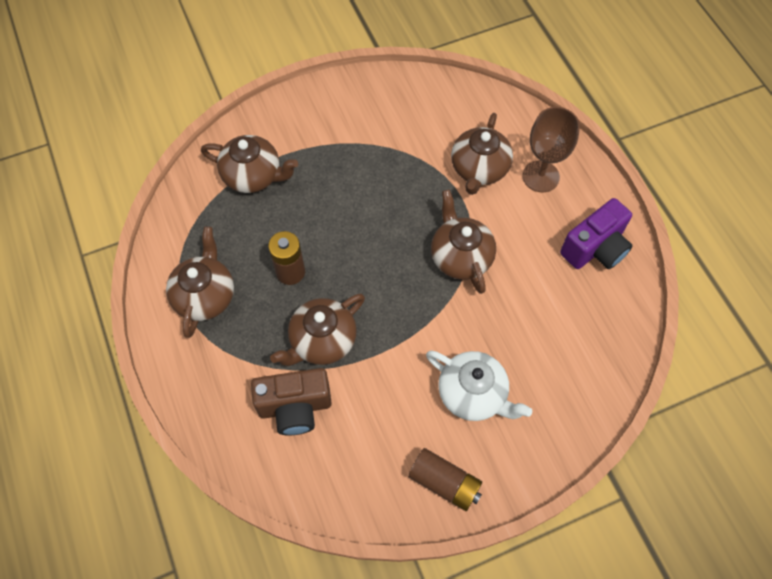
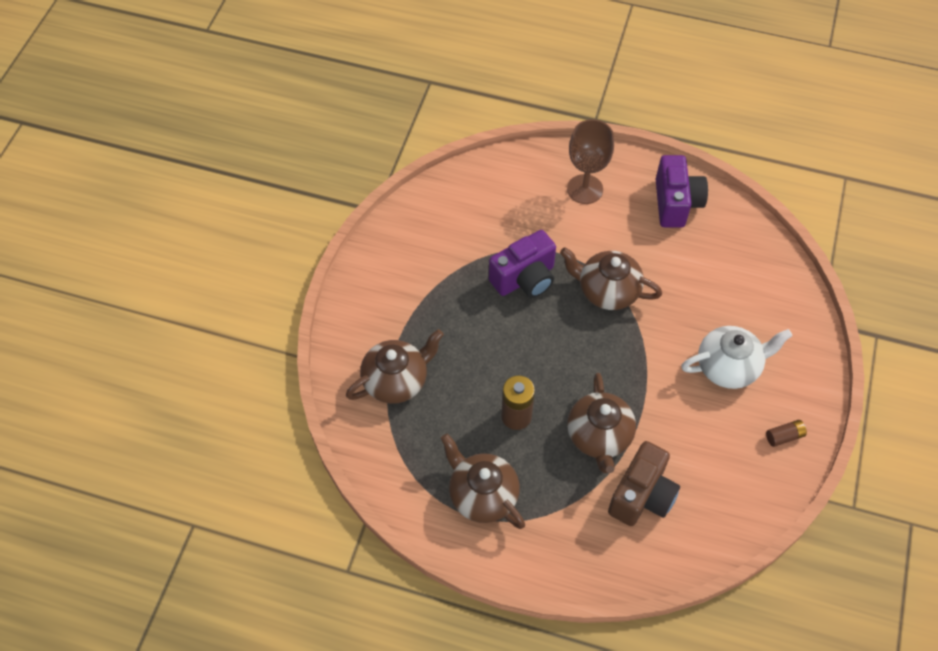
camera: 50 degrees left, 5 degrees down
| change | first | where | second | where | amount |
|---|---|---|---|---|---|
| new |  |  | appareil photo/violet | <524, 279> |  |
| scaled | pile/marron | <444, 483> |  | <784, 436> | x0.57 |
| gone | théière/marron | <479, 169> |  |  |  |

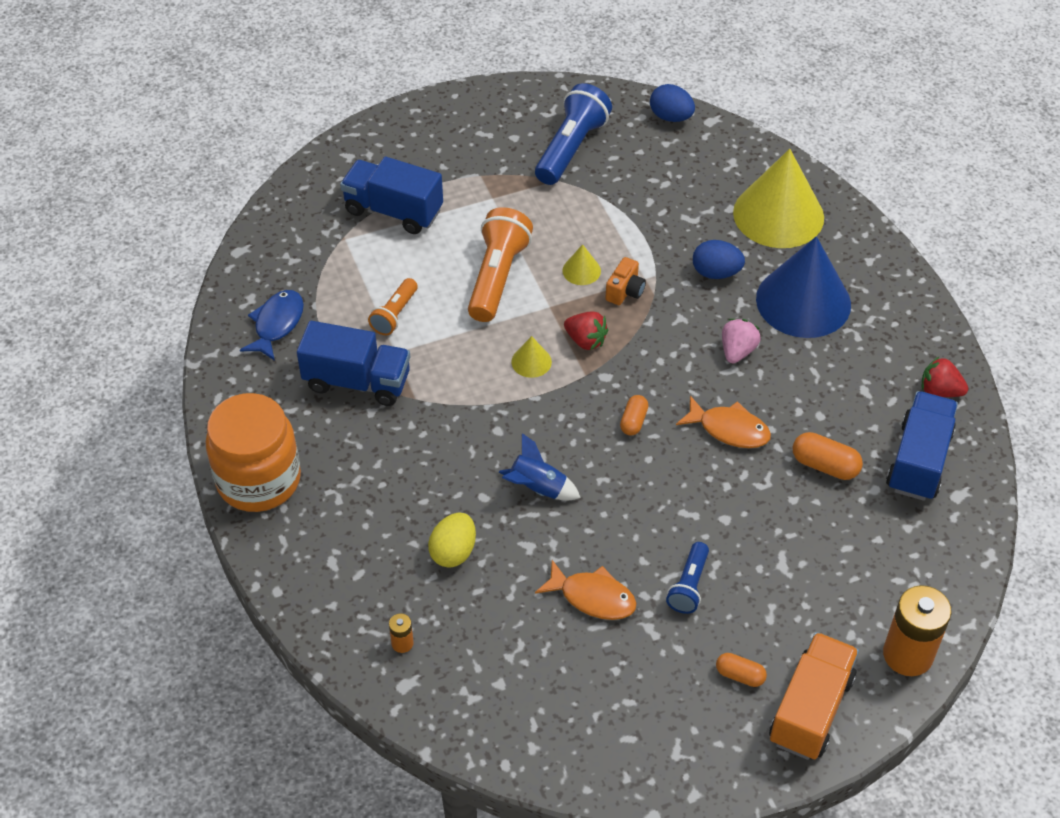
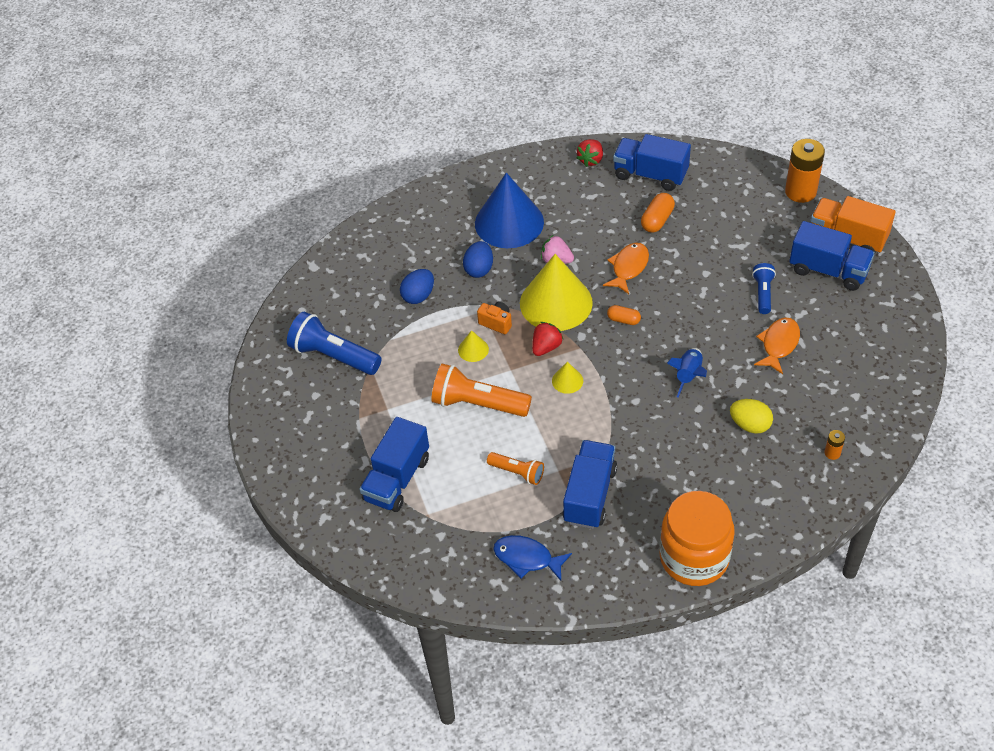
camera: 85 degrees left, 0 degrees up
| change | first | where | second | where | amount |
|---|---|---|---|---|---|
| shifted | œuf/bleu | <671, 117> |  | <418, 296> |  |
| shifted | cône/jaune | <778, 215> |  | <556, 303> |  |
| rotated | lampe de poche/bleu | <688, 586> |  | <763, 293> | 105 degrees counterclockwise |
| swapped | gélule/orange | <740, 675> | camion/bleu | <828, 270> |  |

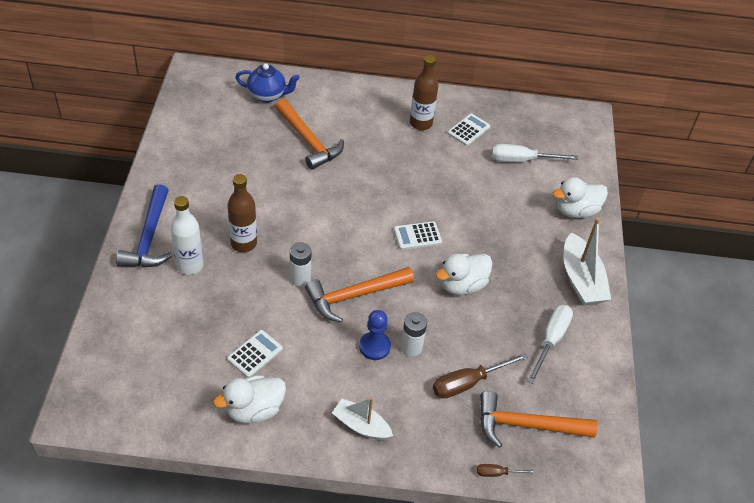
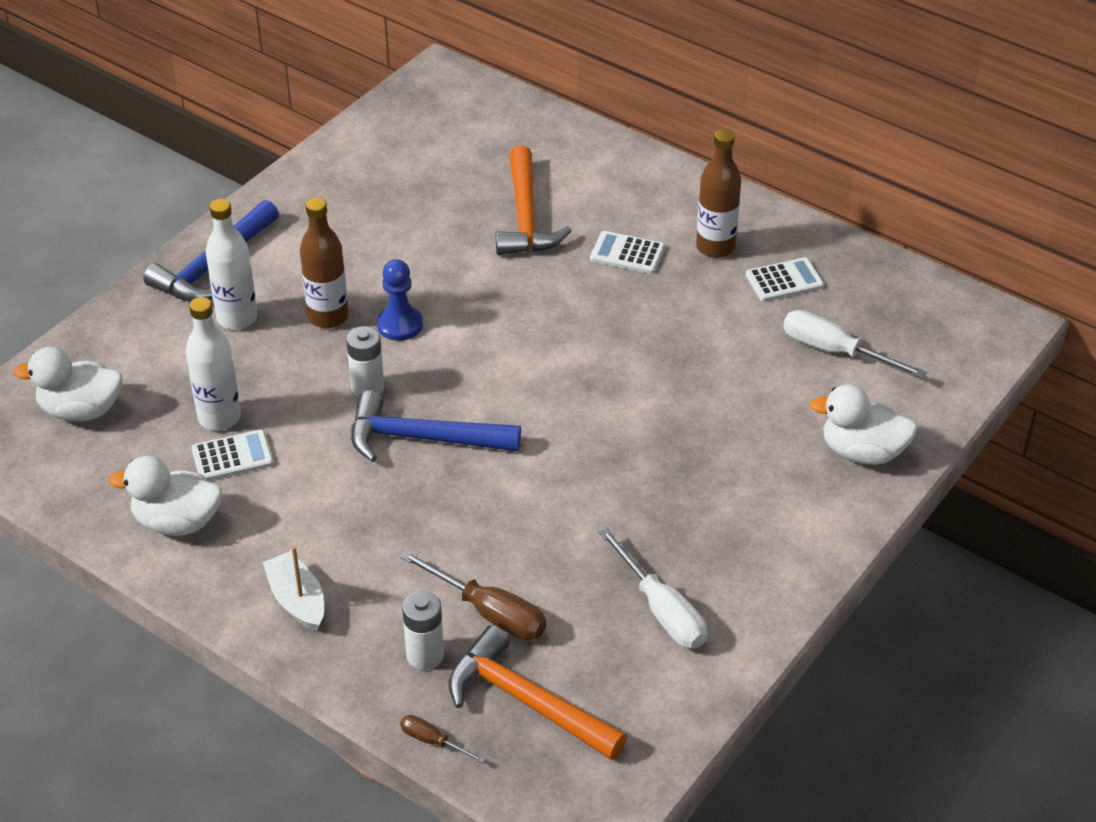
camera: 35 degrees right, 5 degrees down
| change | first | where | second | where | amount |
|---|---|---|---|---|---|
| shifted | canard/blanc | <462, 285> |  | <81, 410> |  |
| new |  |  | bouteille/blanc | <219, 417> |  |
| repainted | marteau/orange | <354, 296> | marteau/bleu | <422, 438> |  |
| shifted | pion/bleu | <374, 346> |  | <400, 325> |  |
| rotated | tournevis/marron | <468, 383> |  | <489, 612> | 150 degrees counterclockwise |
| shifted | pile/blanc | <411, 347> |  | <425, 655> |  |
| shifted | calculatrice/blanc | <417, 236> |  | <627, 253> |  |
| rotated | tournevis/blanc | <551, 340> |  | <661, 610> | 90 degrees clockwise |
| gone | théière/bleu | <267, 95> |  |  |  |
| gone | bateau/blanc | <581, 280> |  |  |  |

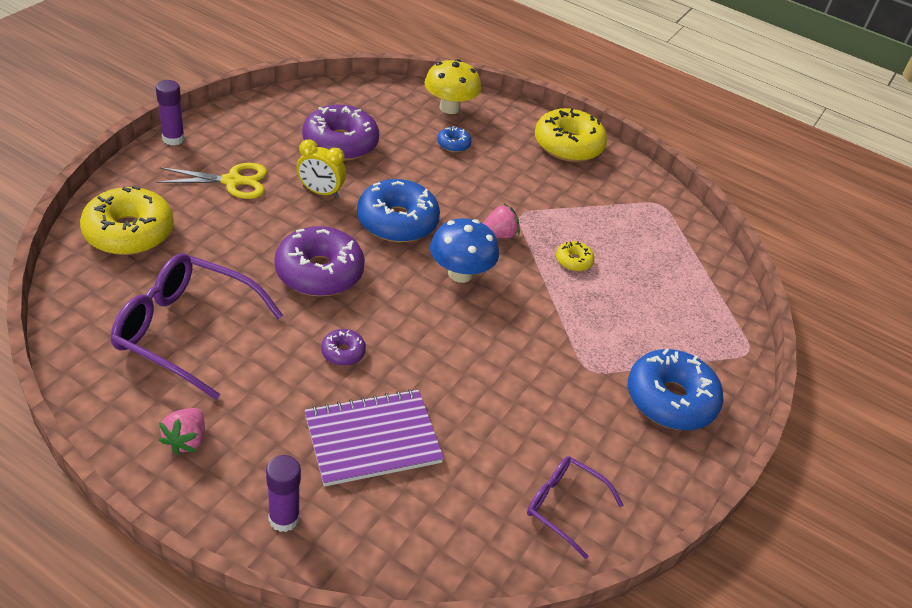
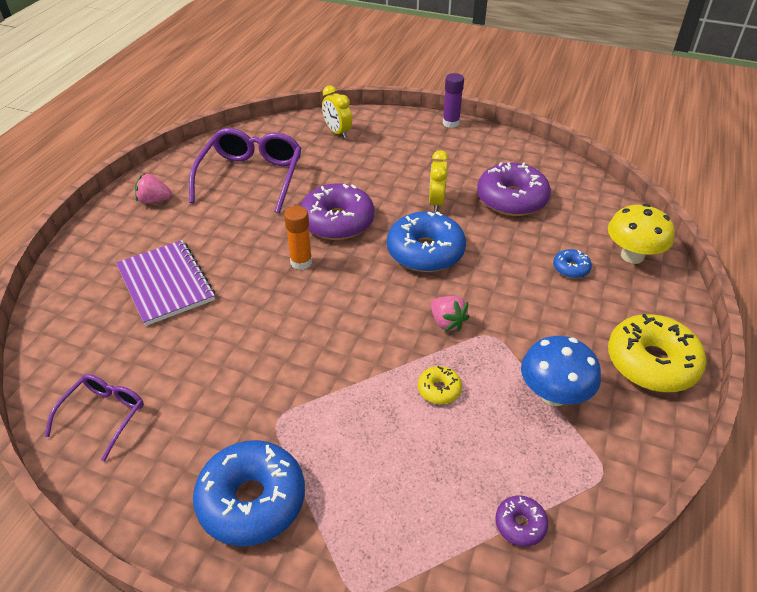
camera: 85 degrees right, 0 degrees up
| change | first | where | second | where | amount |
|---|---|---|---|---|---|
| new |  |  | bâton de colle/orange | <301, 262> |  |
| swapped | beignet/jaune | <129, 232> | réveil/jaune | <337, 132> |  |
| shifted | beignet/violet | <343, 352> |  | <520, 524> |  |
| shifted | champignon/bleu | <460, 273> |  | <553, 394> |  |
| gone | ciseaux/jaune | <232, 181> |  |  |  |
| gone | bâton de colle/violet | <284, 518> |  |  |  |

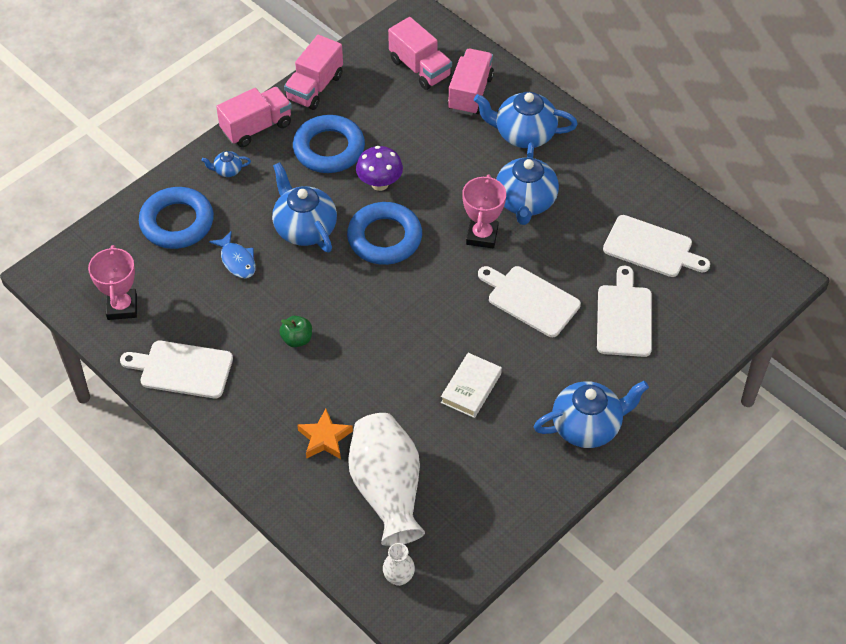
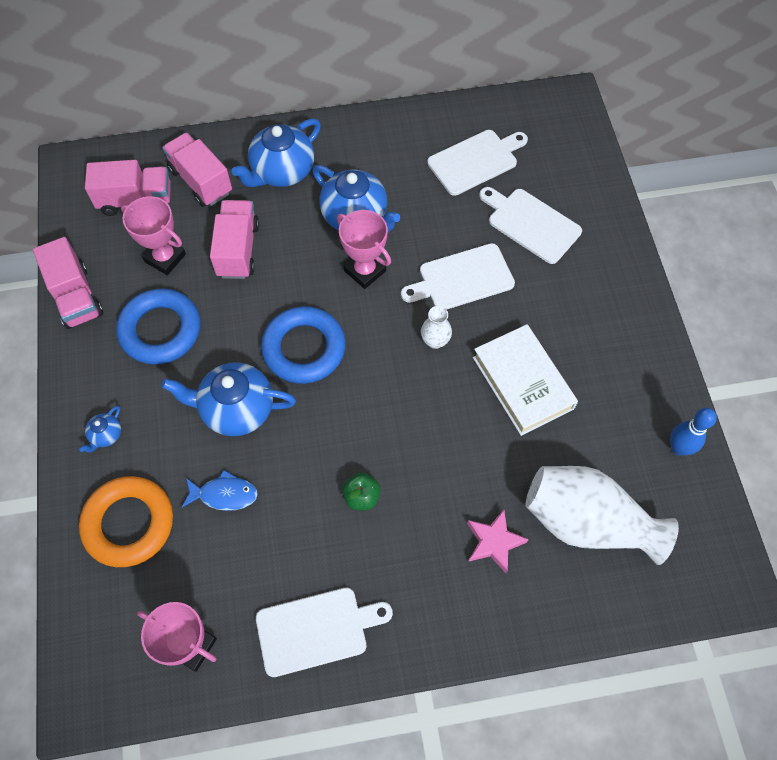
camera: 55 degrees left, 10 degrees up
| change | first | where | second | where | amount |
|---|---|---|---|---|---|
| repainted | anneau/bleu | <177, 222> | anneau/orange | <129, 523> |  |
| new |  |  | trophée/rose | <165, 258> |  |
| shifted | camion/rose | <256, 127> |  | <238, 250> |  |
| rotated | planche à découper/blanc | <182, 369> |  | <317, 630> | 150 degrees counterclockwise |
| shifted | vase/blanc | <399, 577> |  | <435, 341> |  |
| repainted | étoile/orange | <325, 438> | étoile/rose | <494, 542> |  |
| scaled | livre/blanc | <471, 388> |  | <522, 383> | x1.52 |
| new |  |  | quille/bleu | <678, 448> |  |
| gone | champignon/violet | <379, 184> |  |  |  |
| gone | théière/bleu | <587, 426> |  |  |  |

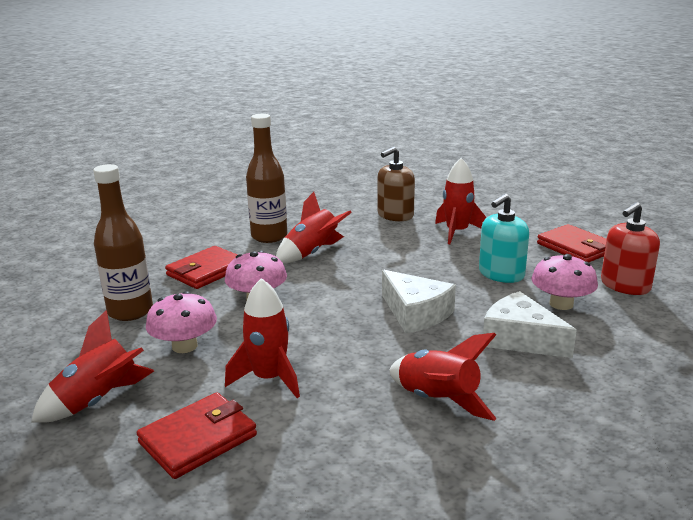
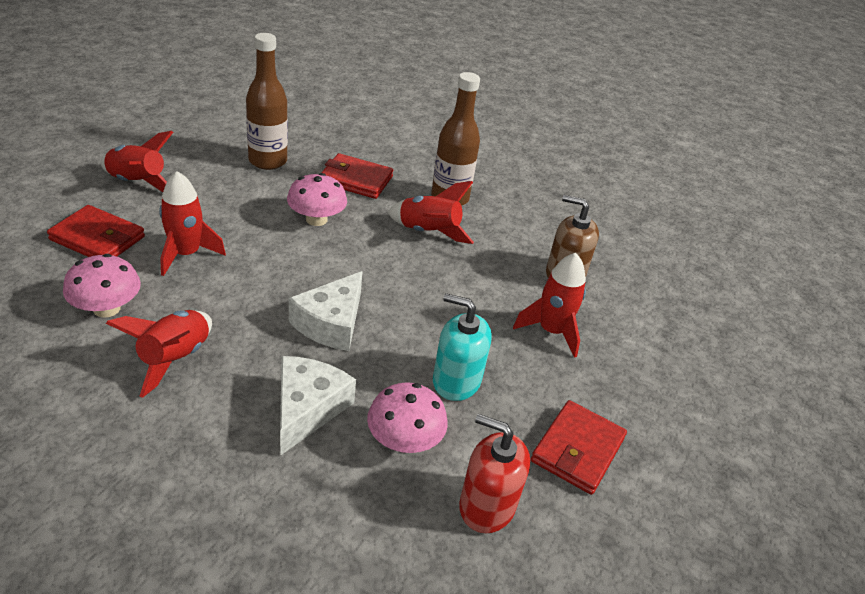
camera: 60 degrees right, 15 degrees up
| change | first | where | second | where | amount |
|---|---|---|---|---|---|
| shifted | champignon/rose | <184, 346> |  | <106, 308> |  |

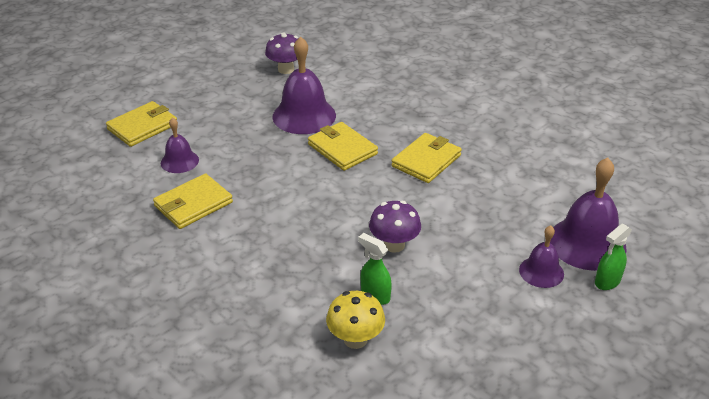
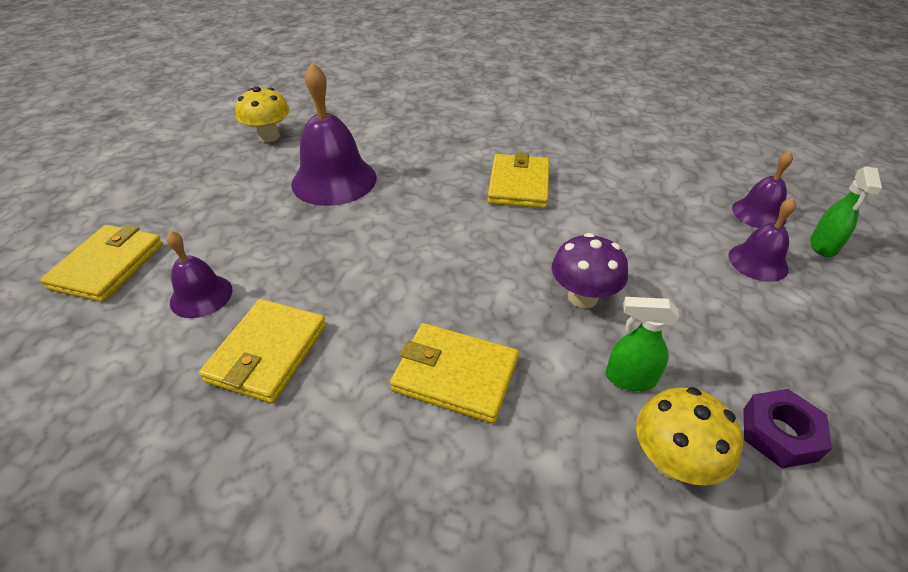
camera: 30 degrees left, 5 degrees up
| change | first | where | second | where | amount |
|---|---|---|---|---|---|
| repainted | champignon/violet | <286, 69> | champignon/jaune | <269, 137> |  |
| shifted | portefeuille/jaune | <342, 149> |  | <455, 375> |  |
| scaled | cloche/violet | <587, 243> |  | <758, 213> | x0.56 |
| new |  |  | écrou/violet | <779, 434> |  |

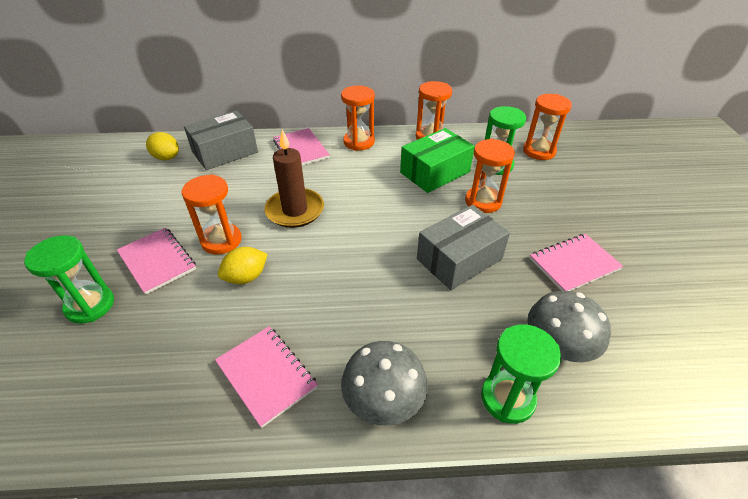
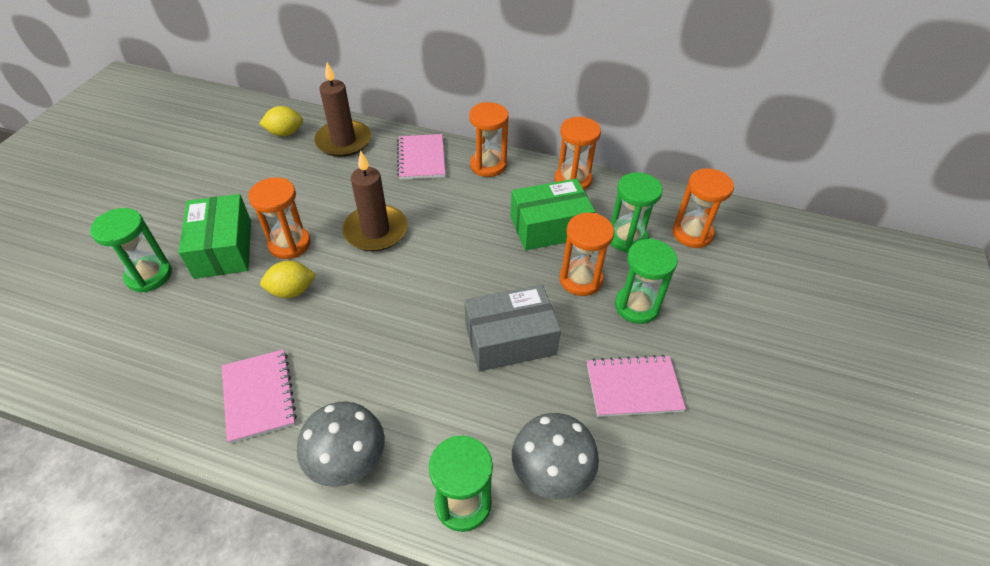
camera: 20 degrees right, 5 degrees up
| change | first | where | second | where | amount |
|---|---|---|---|---|---|
| swapped | carnet/rose | <157, 261> | boîte/vert | <223, 248> |  |
| rotated | citron/jaune | <166, 157> |  | <285, 133> | 60 degrees counterclockwise |
| swapped | boîte/gris | <225, 152> | bougie/marron | <343, 141> |  |
| new |  |  | sablier/vert | <636, 306> |  |

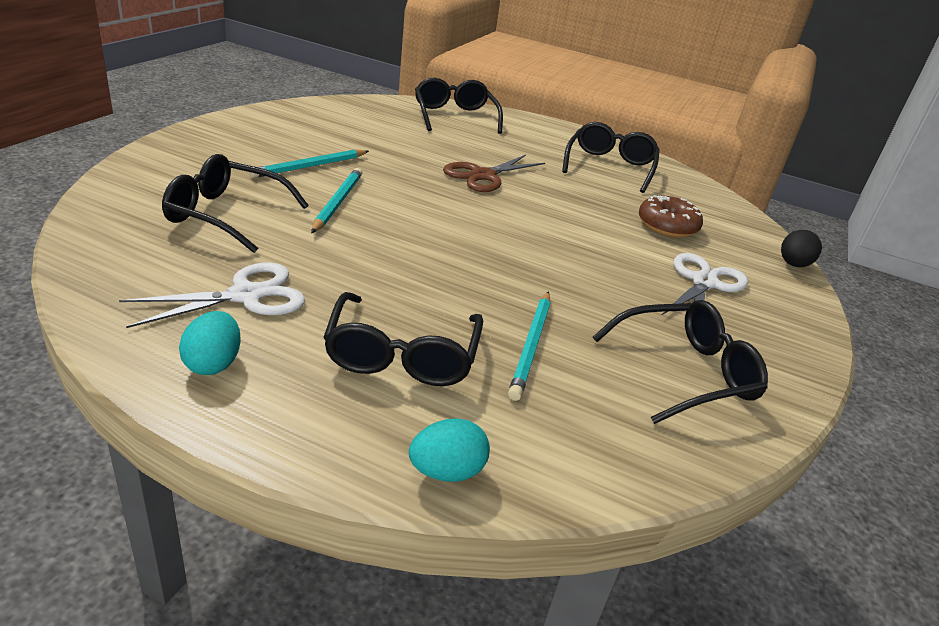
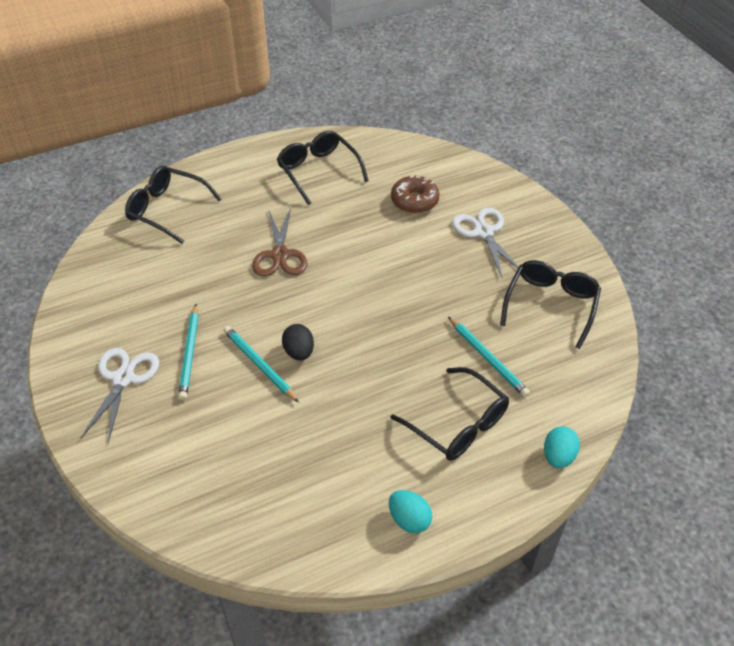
camera: 45 degrees left, 15 degrees up
| change | first | where | second | where | amount |
|---|---|---|---|---|---|
| shifted | ciseaux/blanc | <246, 295> |  | <123, 379> |  |
| shifted | œuf/noir | <793, 264> |  | <299, 352> |  |
| gone | lunettes/noir | <226, 215> |  |  |  |

